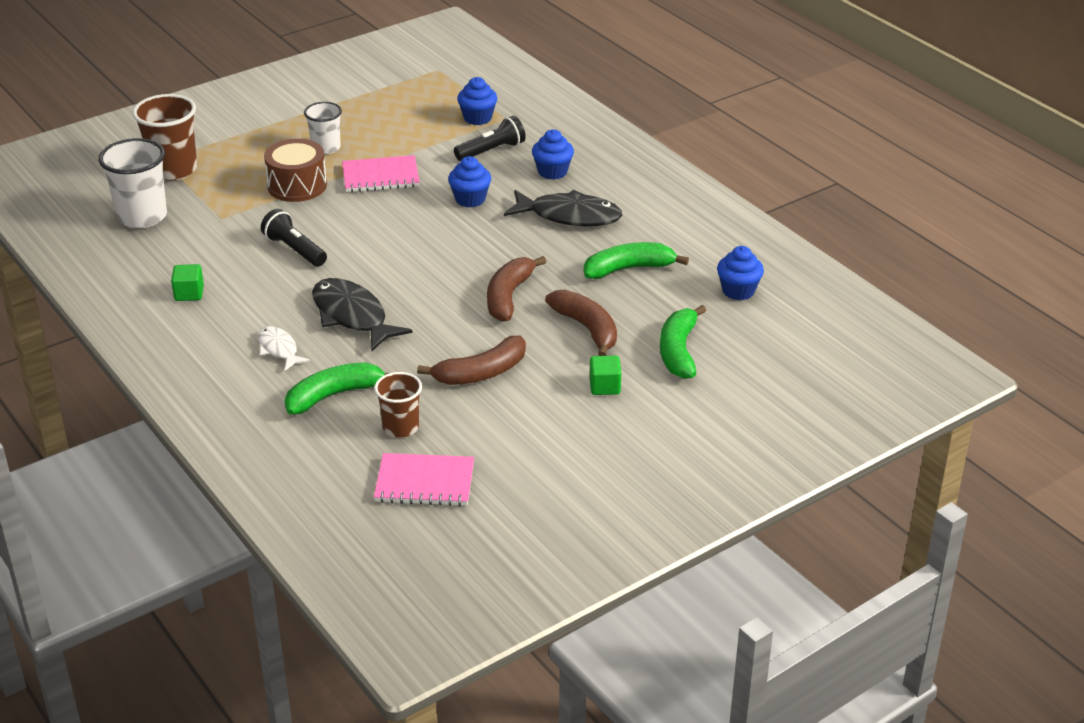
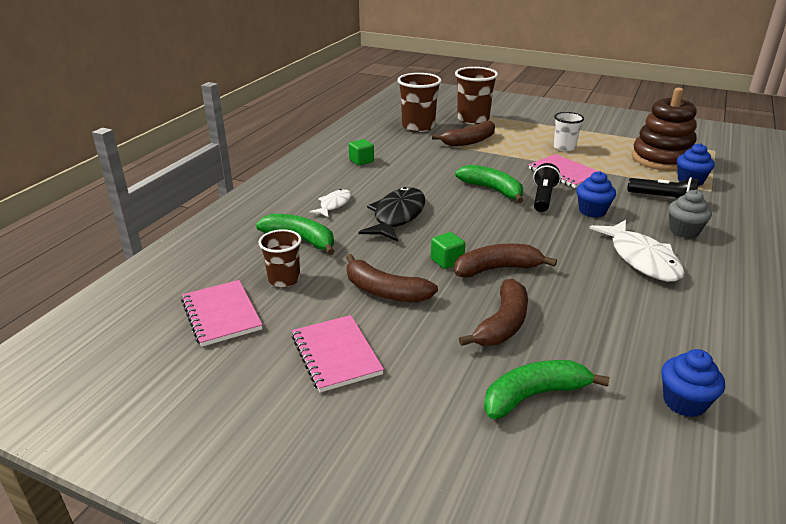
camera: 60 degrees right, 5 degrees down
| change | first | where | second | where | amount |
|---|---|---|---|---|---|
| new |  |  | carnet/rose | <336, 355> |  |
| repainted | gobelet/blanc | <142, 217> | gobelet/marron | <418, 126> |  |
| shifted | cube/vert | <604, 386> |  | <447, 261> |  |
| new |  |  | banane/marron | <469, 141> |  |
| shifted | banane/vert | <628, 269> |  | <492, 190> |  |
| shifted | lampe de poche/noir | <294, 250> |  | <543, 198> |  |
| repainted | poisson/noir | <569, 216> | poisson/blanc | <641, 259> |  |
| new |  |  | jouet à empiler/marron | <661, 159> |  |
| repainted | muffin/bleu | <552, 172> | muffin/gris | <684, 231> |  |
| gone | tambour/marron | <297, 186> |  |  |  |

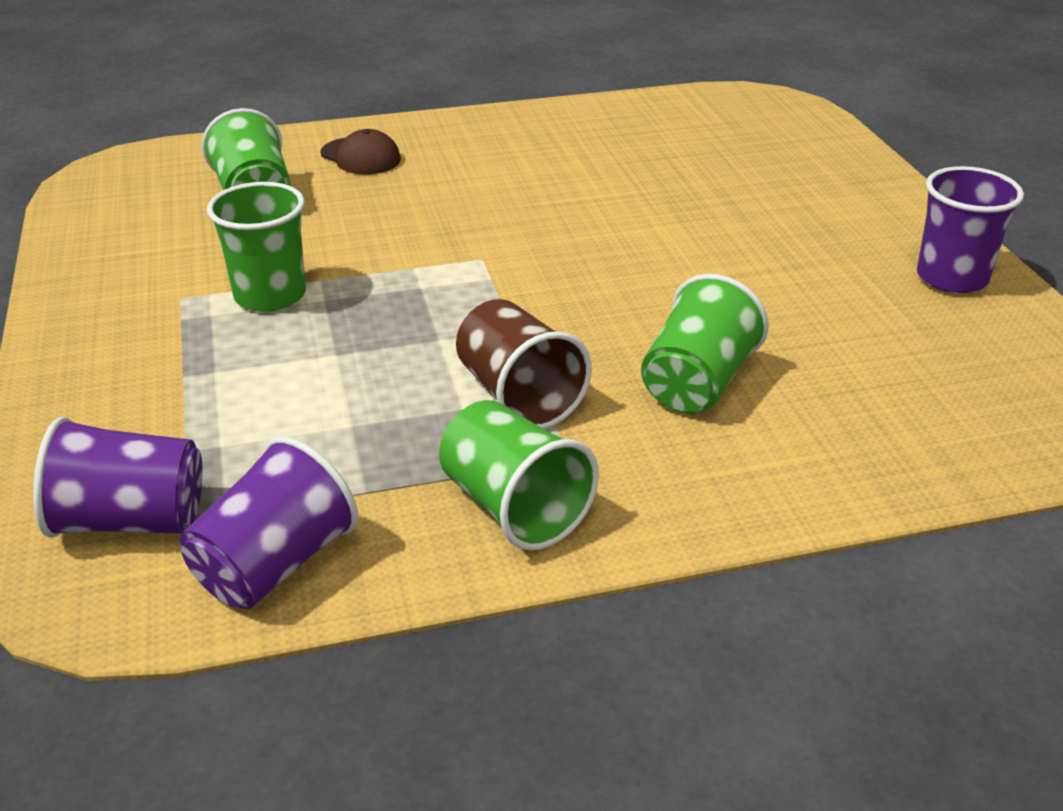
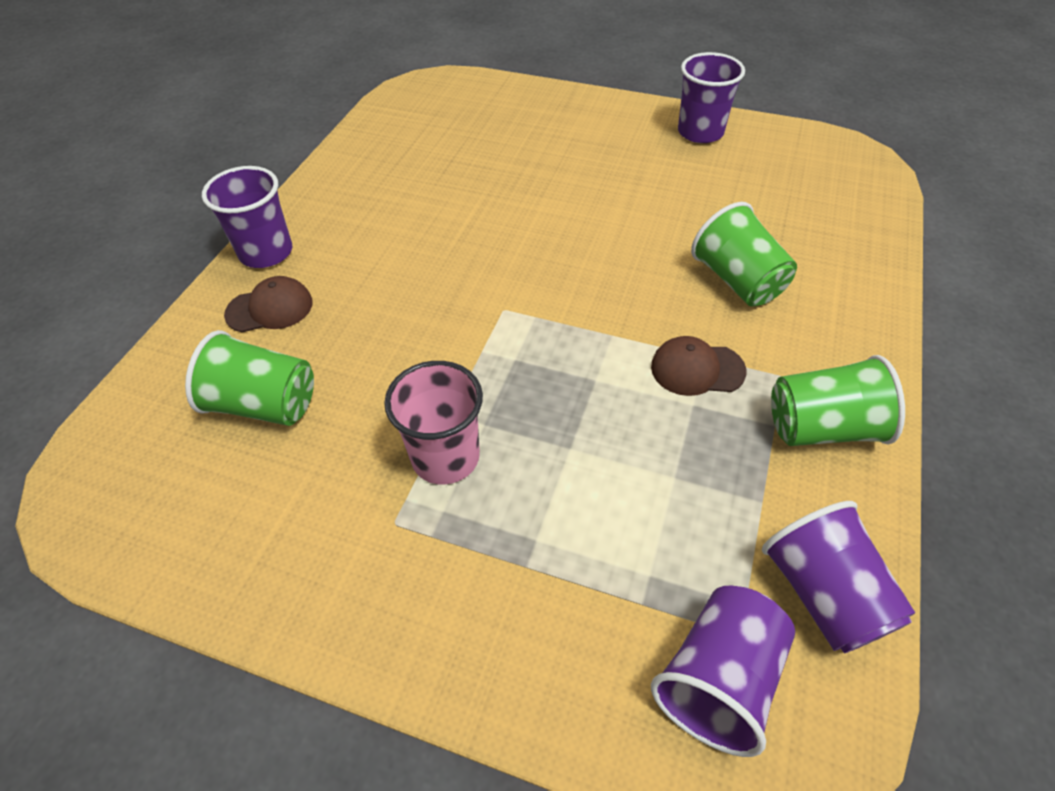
camera: 55 degrees left, 15 degrees up
| change | first | where | second | where | amount |
|---|---|---|---|---|---|
| new |  |  | gobelet/violet | <266, 252> |  |
| repainted | gobelet/vert | <270, 295> | gobelet/rose | <445, 457> |  |
| swapped | gobelet/marron | <519, 396> | casquette/marron | <697, 369> |  |

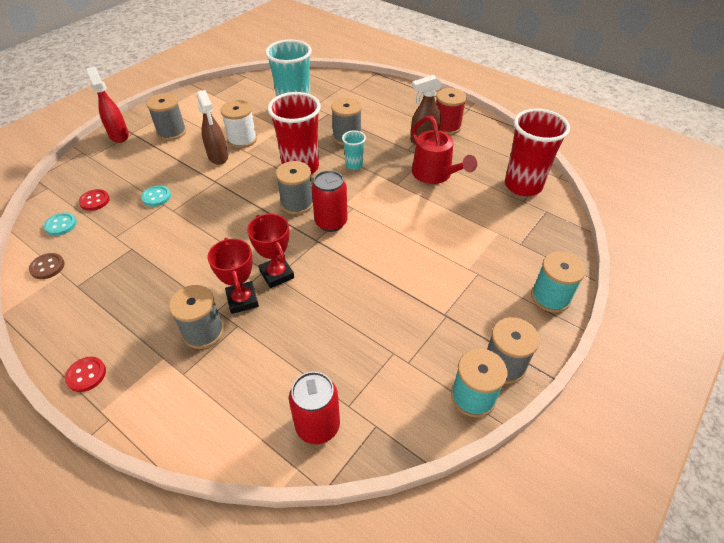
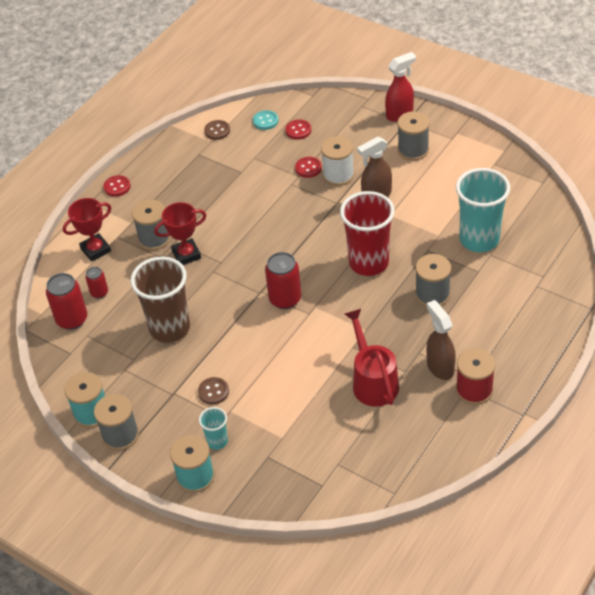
camera: 90 degrees right, 0 degrees up
| change | first | where | second | where | amount |
|---|---|---|---|---|---|
| shifted | trophée/rouge | <277, 274> |  | <95, 250> |  |
| new |  |  | canette/rouge | <99, 293> |  |
| new |  |  | gobelet/marron | <170, 328> |  |
| new |  |  | bouton/marron | <213, 391> |  |
| shifted | gobelet/turquoise | <354, 165> |  | <217, 441> |  |
| repainted | bouton/turquoise | <156, 197> | bouton/rouge | <308, 168> |  |
| shifted | bobine/blanc | <242, 139> |  | <338, 175> |  |
| rotated | arrosoir/rouge | <435, 175> |  | <372, 381> | 105 degrees clockwise |
| gone | bobine/gris | <297, 203> |  |  |  |
| gone | gobelet/rouge | <523, 185> |  |  |  |

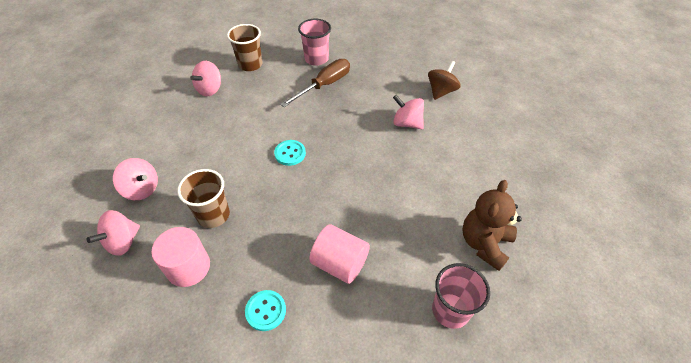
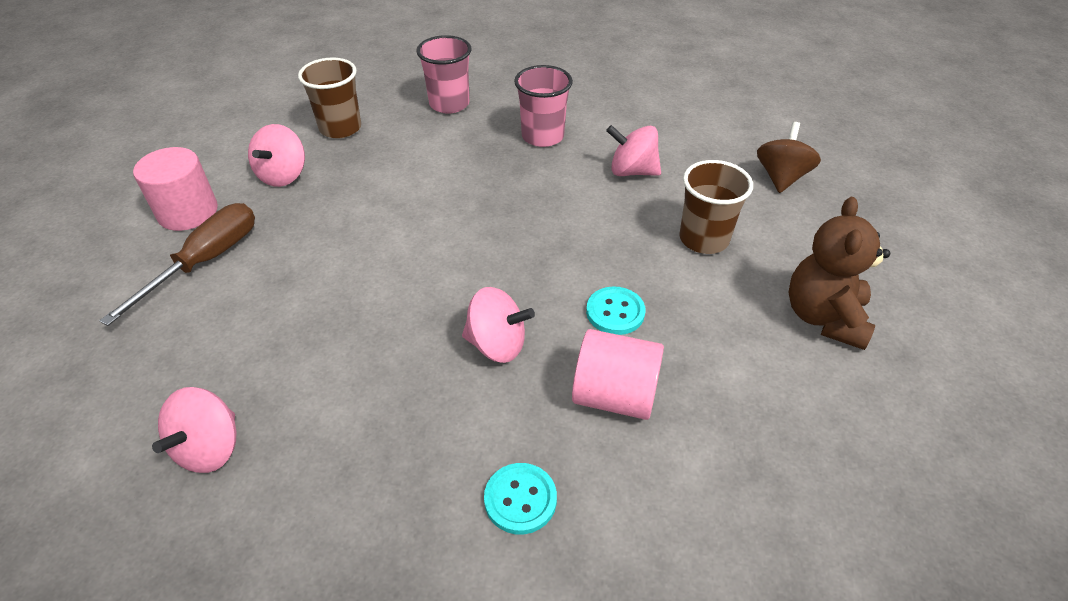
camera: 15 degrees left, 5 degrees down
| change | first | where | second | where | amount |
|---|---|---|---|---|---|
| shifted | tournevis/marron | <324, 85> |  | <205, 261> |  |
| shifted | cylindre/rose | <188, 267> |  | <188, 212> |  |
| shifted | toupie/rose | <142, 189> |  | <497, 344> |  |
| shifted | gobelet/rose | <450, 310> |  | <542, 136> |  |
| shifted | bouton/turquoise | <290, 153> |  | <615, 312> |  |
| shifted | gobelet/marron | <213, 215> |  | <703, 239> |  |
| shifted | toupie/marron | <441, 91> |  | <781, 177> |  |

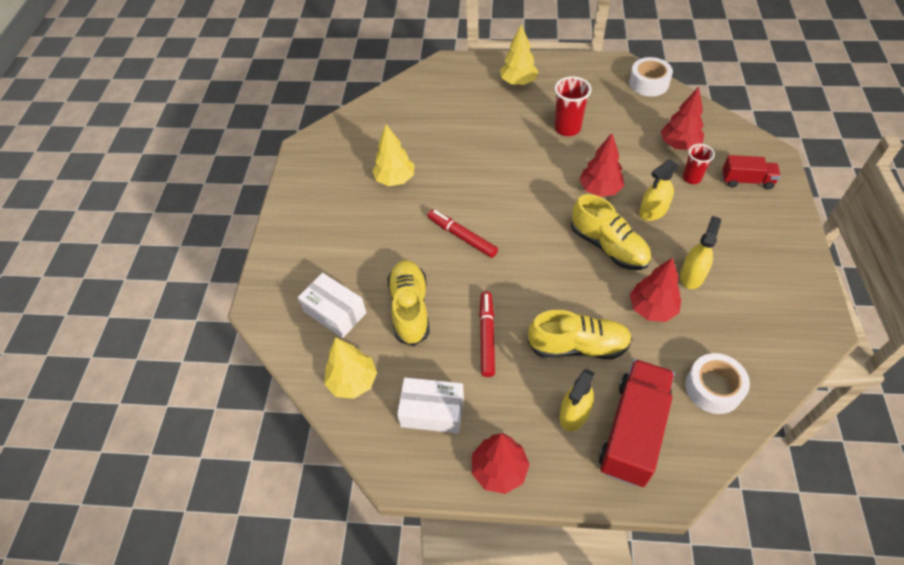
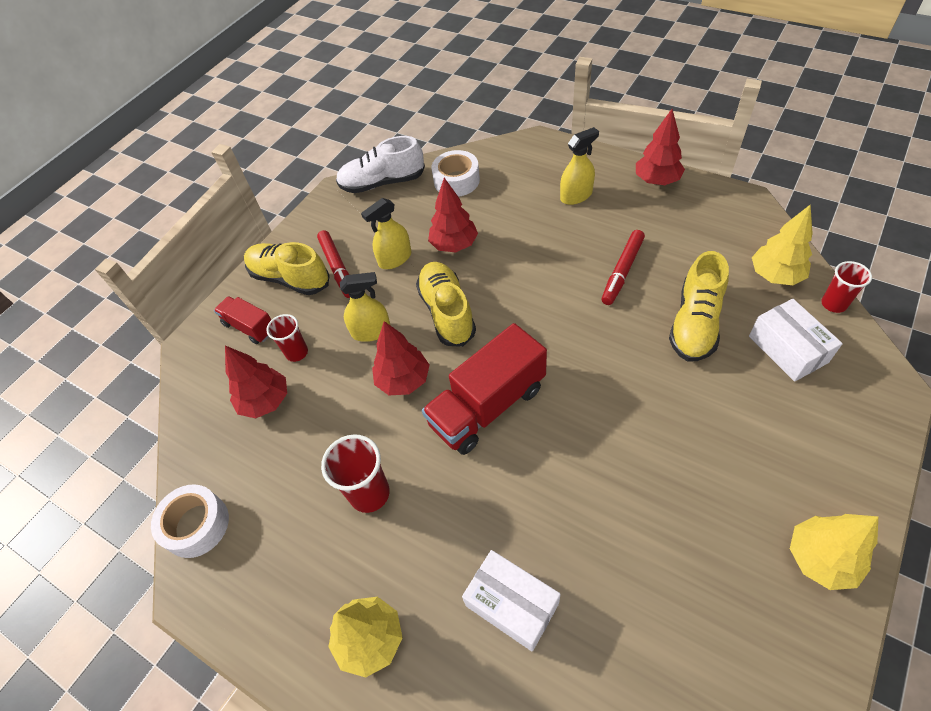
camera: 150 degrees left, 0 degrees up
| change | first | where | second | where | amount |
|---|---|---|---|---|---|
| shifted | chaussure/jaune | <578, 346> |  | <290, 278> |  |
| shifted | feutre/rouge | <462, 237> |  | <337, 268> |  |
| new |  |  | chaussure/blanc | <382, 183> |  |
| shifted | camion/rouge | <633, 431> |  | <487, 406> |  |
| shifted | boîte/blanc | <432, 411> |  | <512, 604> |  |
| shifted | arbre/jaune | <395, 179> |  | <820, 559> |  |
| new |  |  | gobelet/rouge | <833, 304> |  |

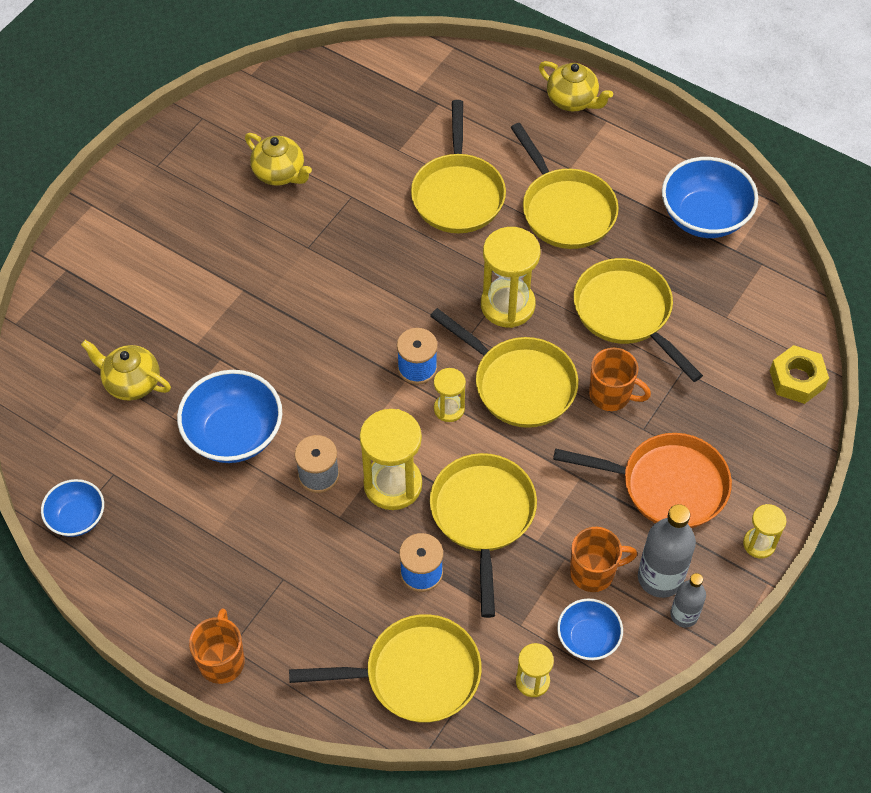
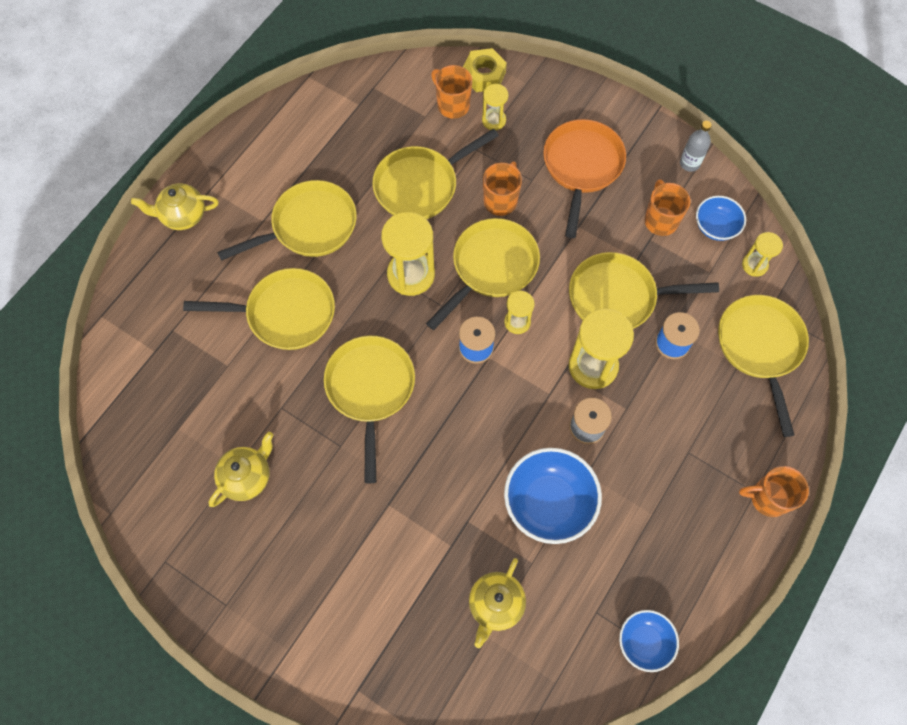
camera: 90 degrees left, 10 degrees up
| change | first | where | second | where | amount |
|---|---|---|---|---|---|
| rotated | théière/jaune | <572, 100> |  | <183, 215> | 135 degrees counterclockwise |
| new |  |  | poêle/jaune | <370, 390> |  |
| new |  |  | tasse/orange | <452, 105> |  |
| shifted | sablier/jaune | <759, 544> |  | <494, 120> |  |
| gone | bouteille/gris | <660, 577> |  |  |  |
| gone | bol/bleu | <704, 217> |  |  |  |

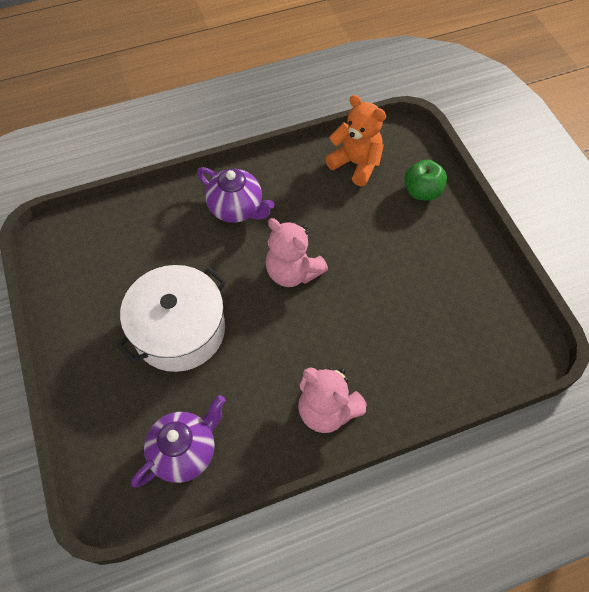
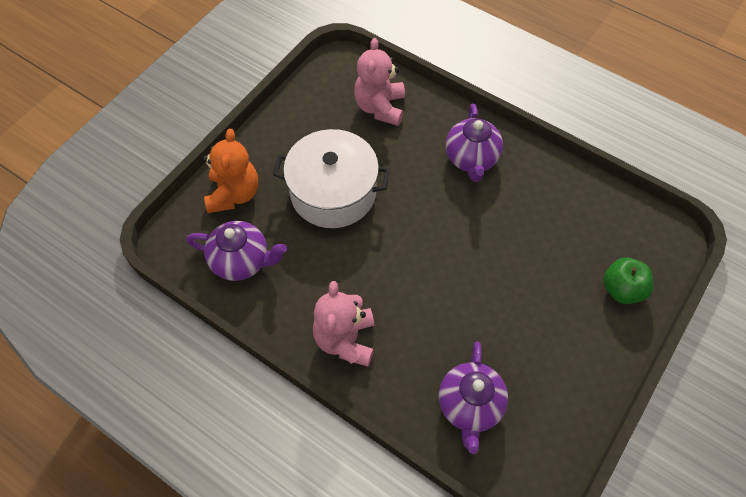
camera: 55 degrees right, 0 degrees up
| change | first | where | second | where | amount |
|---|---|---|---|---|---|
| shifted | ours en peluche/orange | <356, 164> |  | <234, 194> |  |
| shifted | ours en peluche/rose | <293, 272> |  | <380, 107> |  |
| new |  |  | théière/violet | <469, 406> |  |

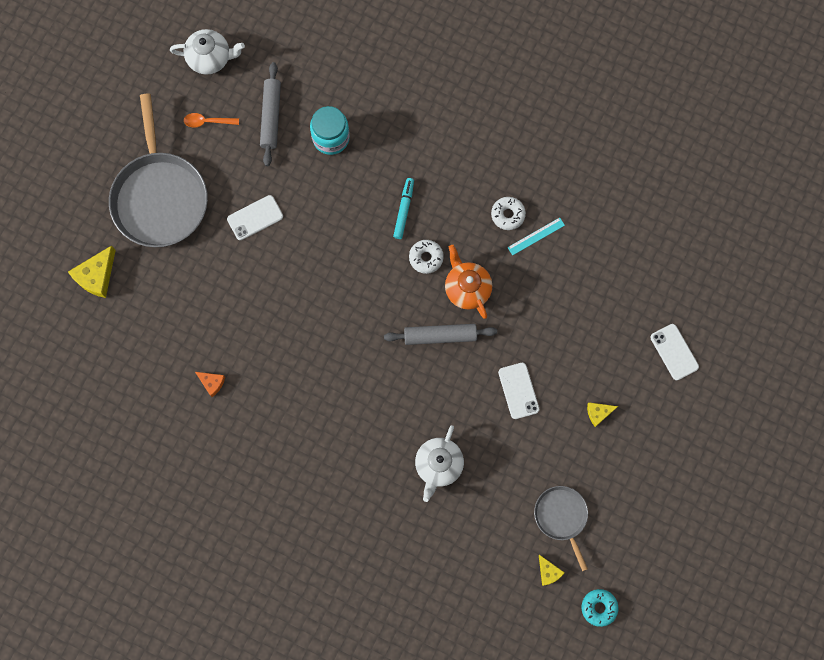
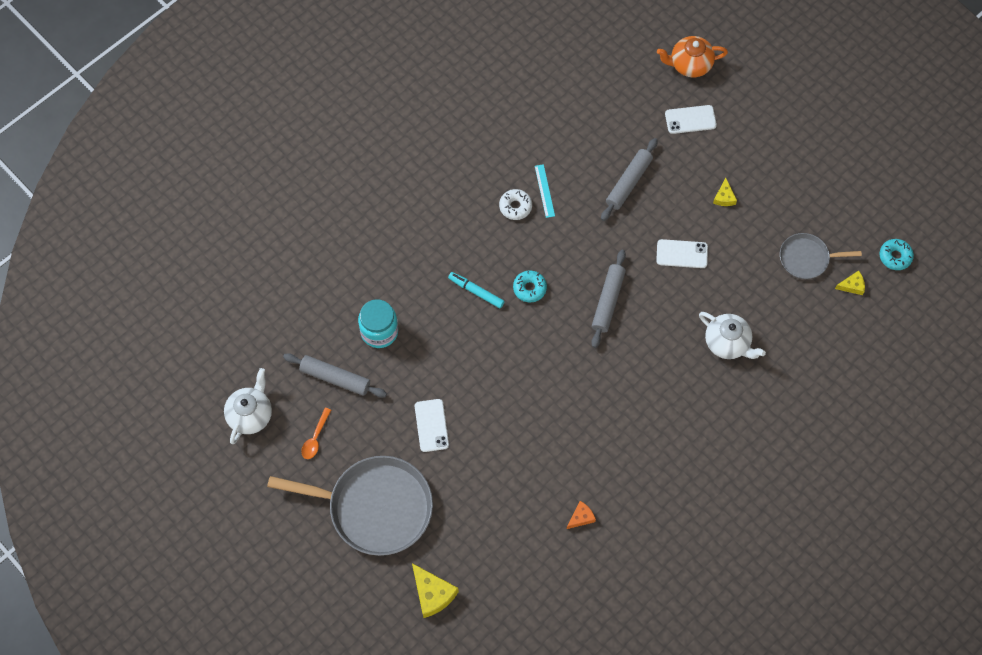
camera: 70 degrees left, 10 degrees down
| change | first | where | second | where | amount |
|---|---|---|---|---|---|
| repainted | beignet/blanc | <426, 258> | beignet/turquoise | <529, 288> |  |
| new |  |  | rouleau à pâtisserie/gris | <628, 182> |  |
| shifted | théière/orange | <467, 288> |  | <689, 65> |  |

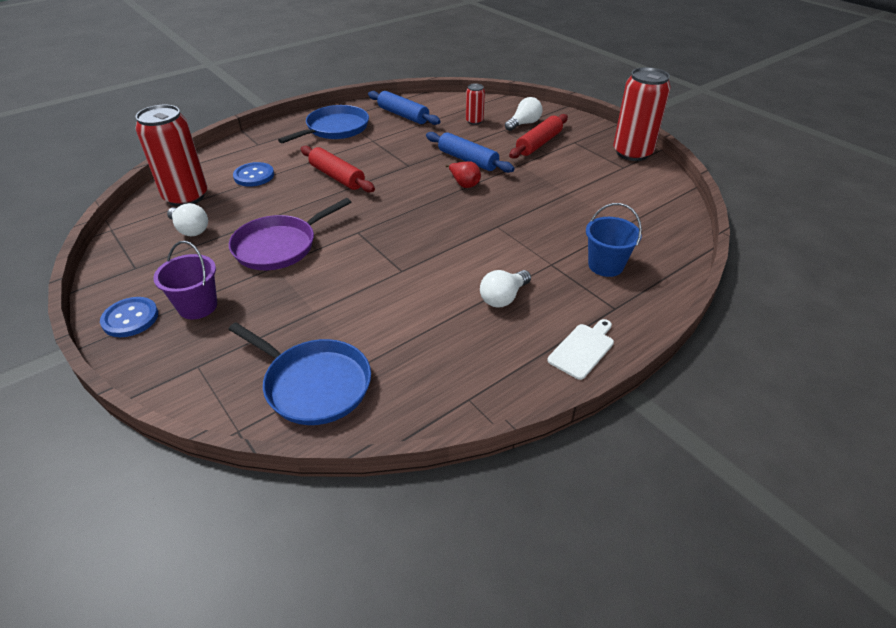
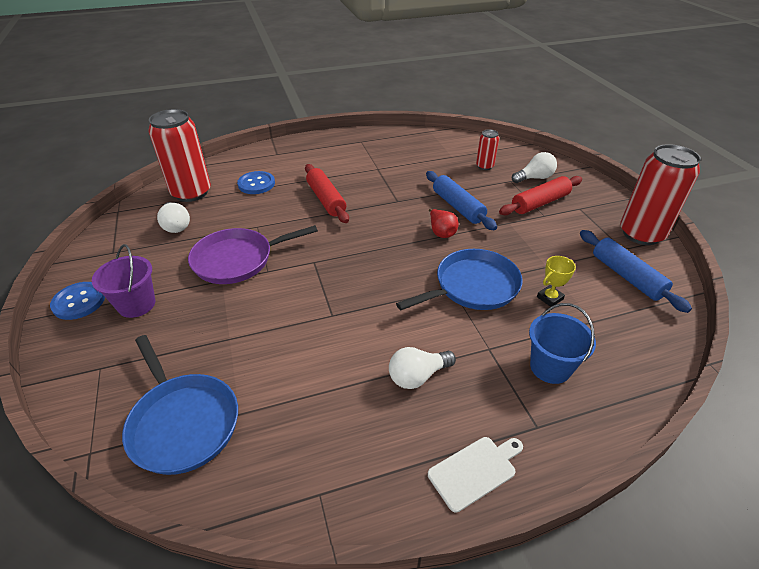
camera: 20 degrees right, 0 degrees up
| change | first | where | second | where | amount |
|---|---|---|---|---|---|
| shifted | poêle/bleu | <335, 129> |  | <473, 286> |  |
| new |  |  | trophée/jaune | <549, 298> |  |
| shifted | rouleau à pâtisserie/bleu | <403, 115> |  | <626, 276> |  |

